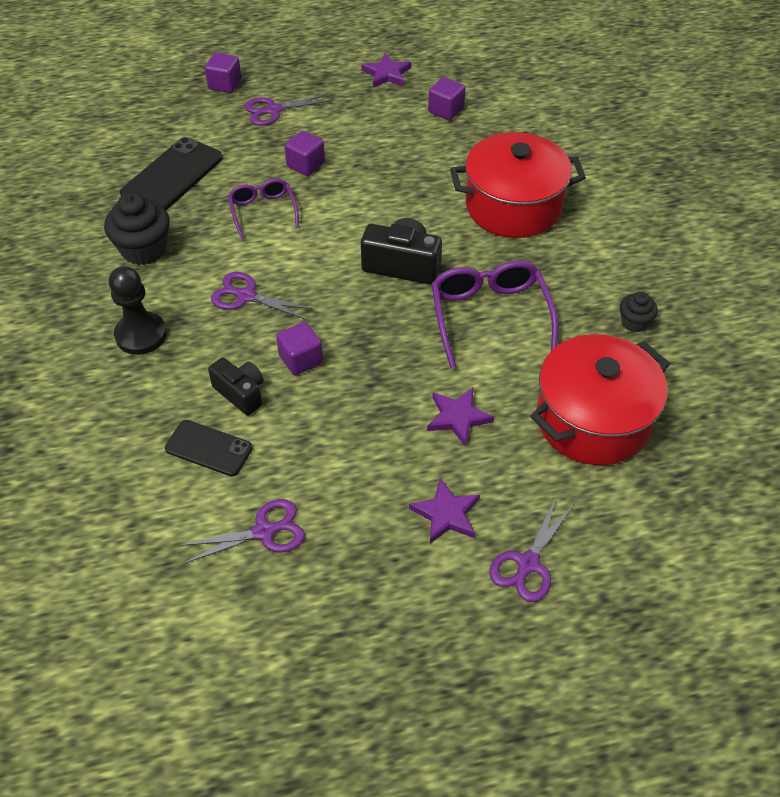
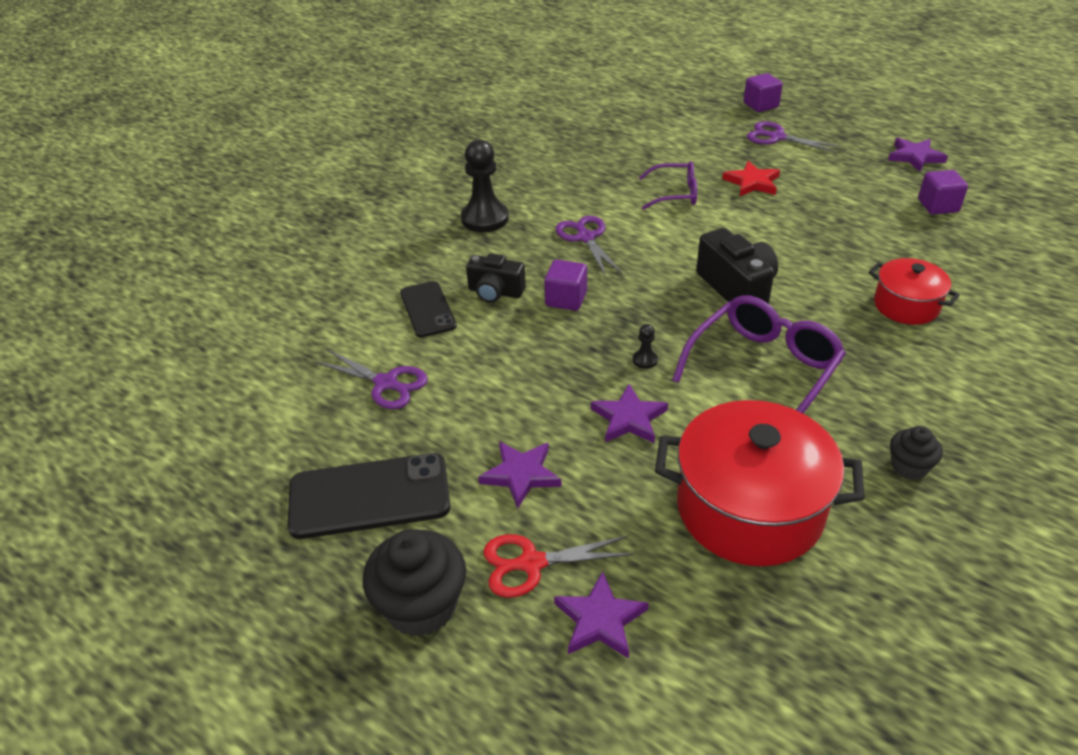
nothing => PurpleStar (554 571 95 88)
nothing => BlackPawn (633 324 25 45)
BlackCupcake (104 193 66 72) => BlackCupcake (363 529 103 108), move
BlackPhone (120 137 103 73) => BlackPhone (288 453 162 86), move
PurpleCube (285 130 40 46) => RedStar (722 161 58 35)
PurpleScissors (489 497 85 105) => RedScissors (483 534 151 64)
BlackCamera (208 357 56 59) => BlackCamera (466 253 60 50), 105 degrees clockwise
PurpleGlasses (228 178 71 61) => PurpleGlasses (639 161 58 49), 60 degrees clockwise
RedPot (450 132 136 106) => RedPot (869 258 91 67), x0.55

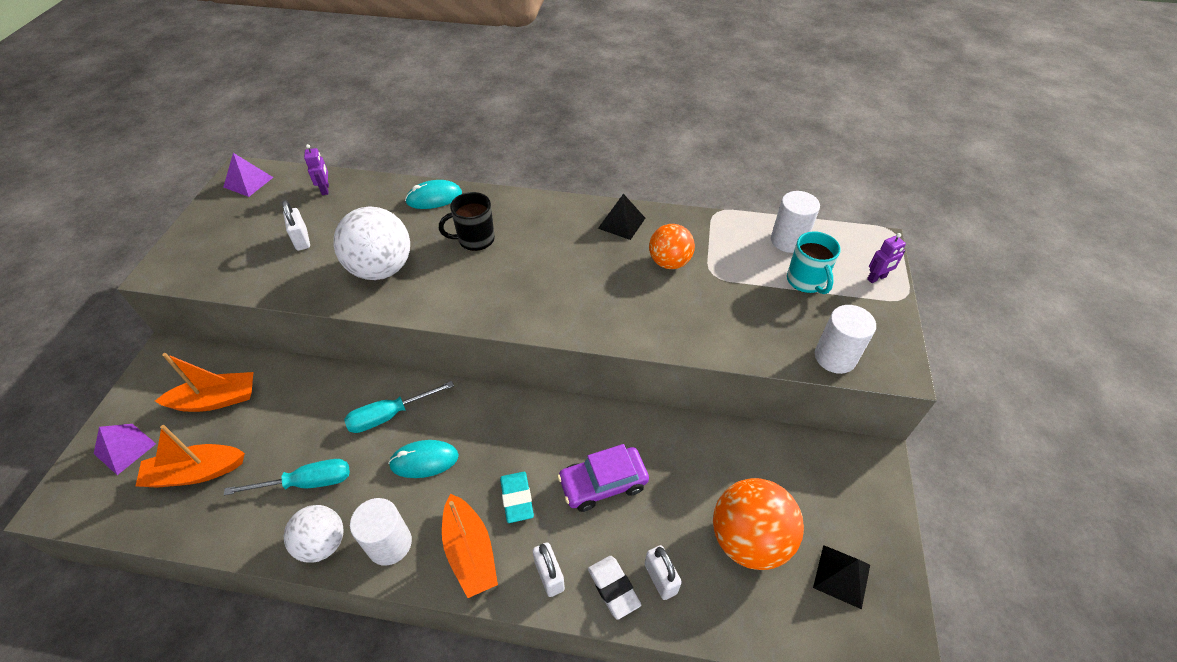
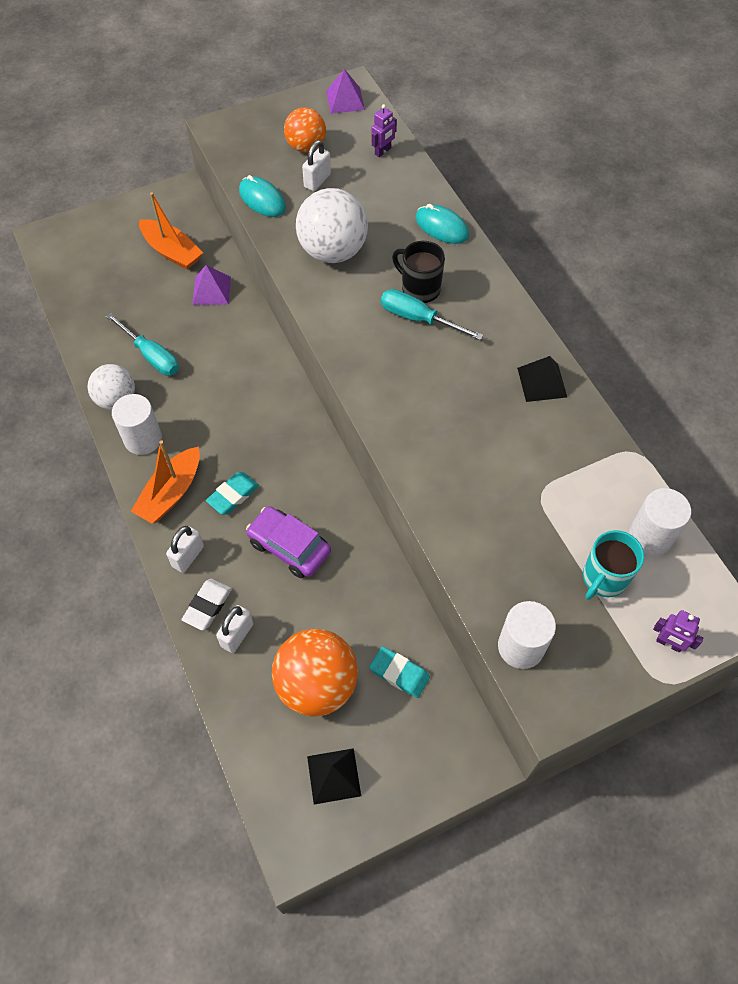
OrangeBoat (136 425 109 63) => nothing
nothing => TurquoiseEraser (369 646 61 52)
PurplePyramid (94 424 62 51) => PurplePyramid (193 265 38 40), move
TurquoiseScrewdriver (344 381 110 52) => TurquoiseScrewdriver (381 289 102 51), move
TurquoiseMouse (388 440 71 38) => TurquoiseMouse (239 175 47 42), move
OrangeBall (649 224 46 45) => OrangeBall (284 107 42 46), move

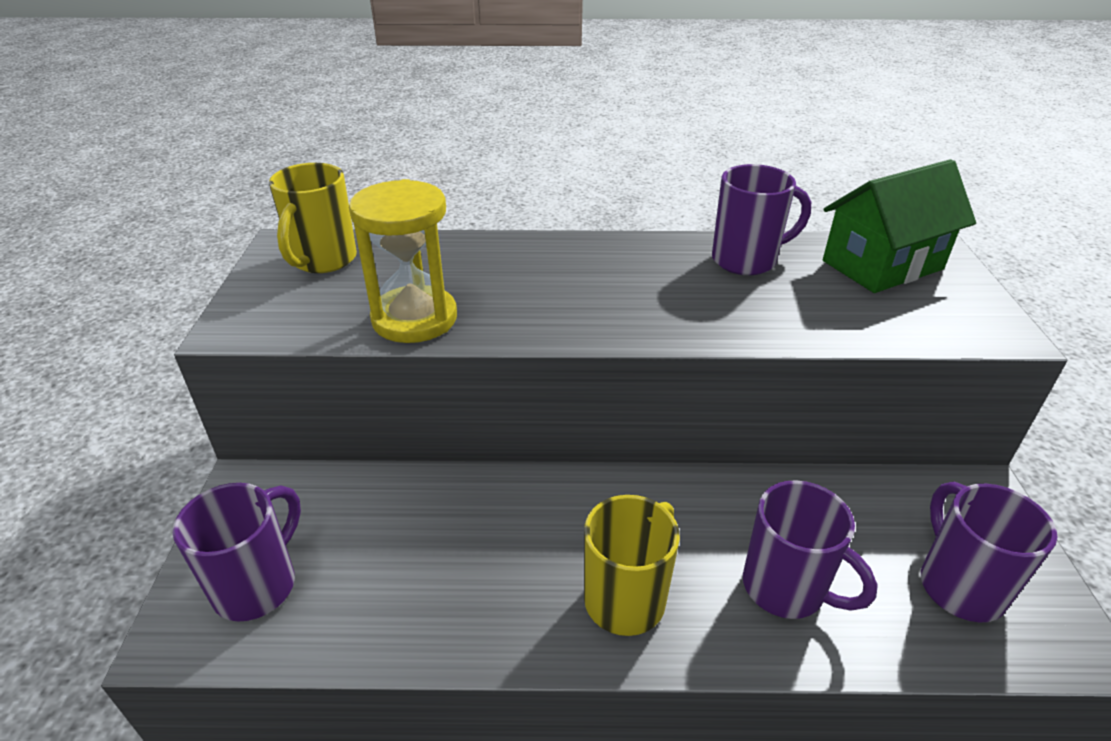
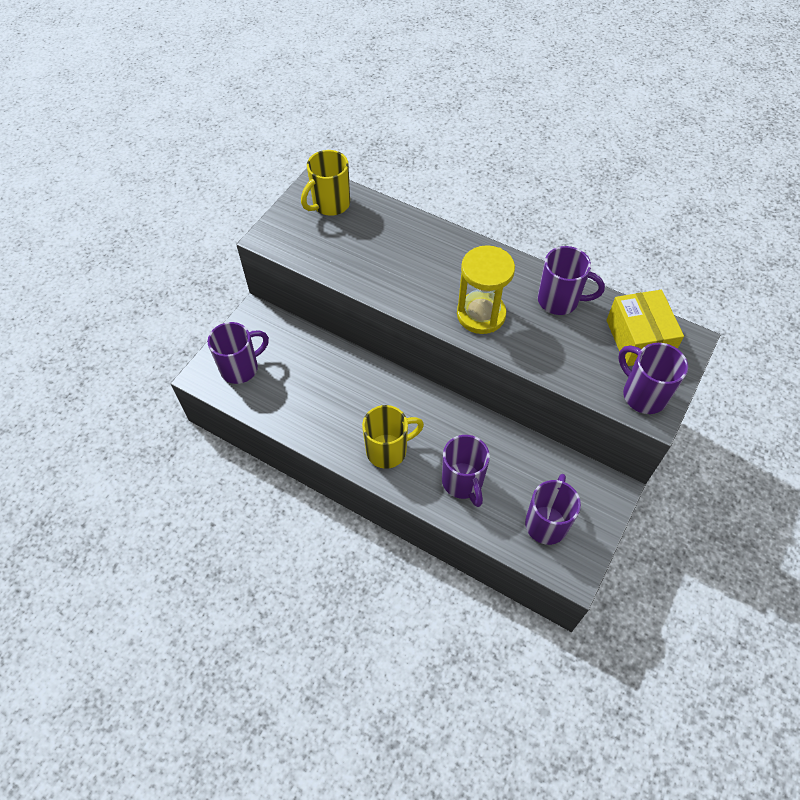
nothing => PurpleMug (618 343 70 71)
YellowHourglass (349 179 108 164) => YellowHourglass (457 245 58 89), move
GreenHouse (823 159 153 134) => YellowBox (606 290 78 76)

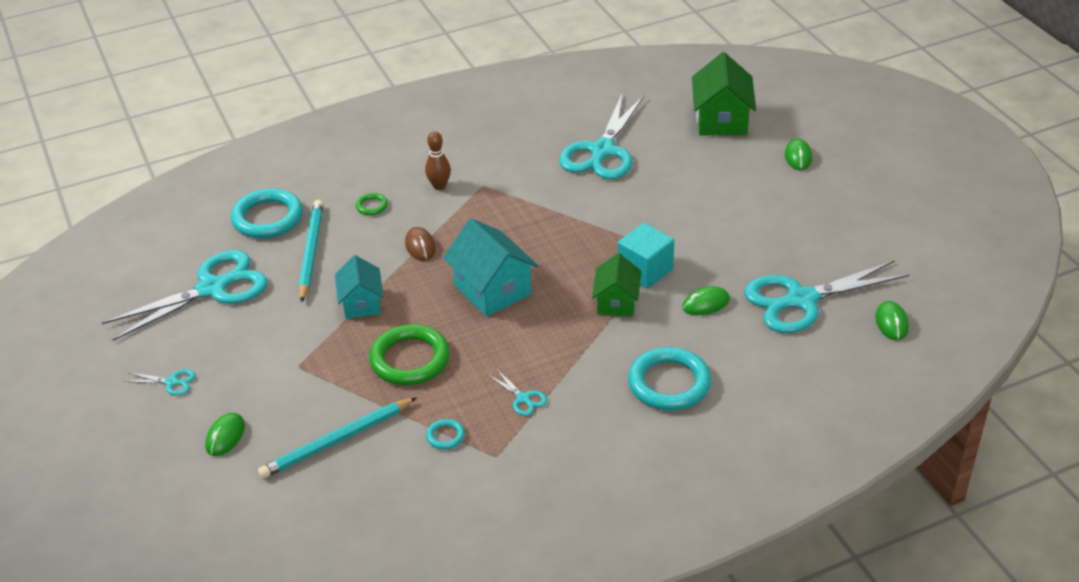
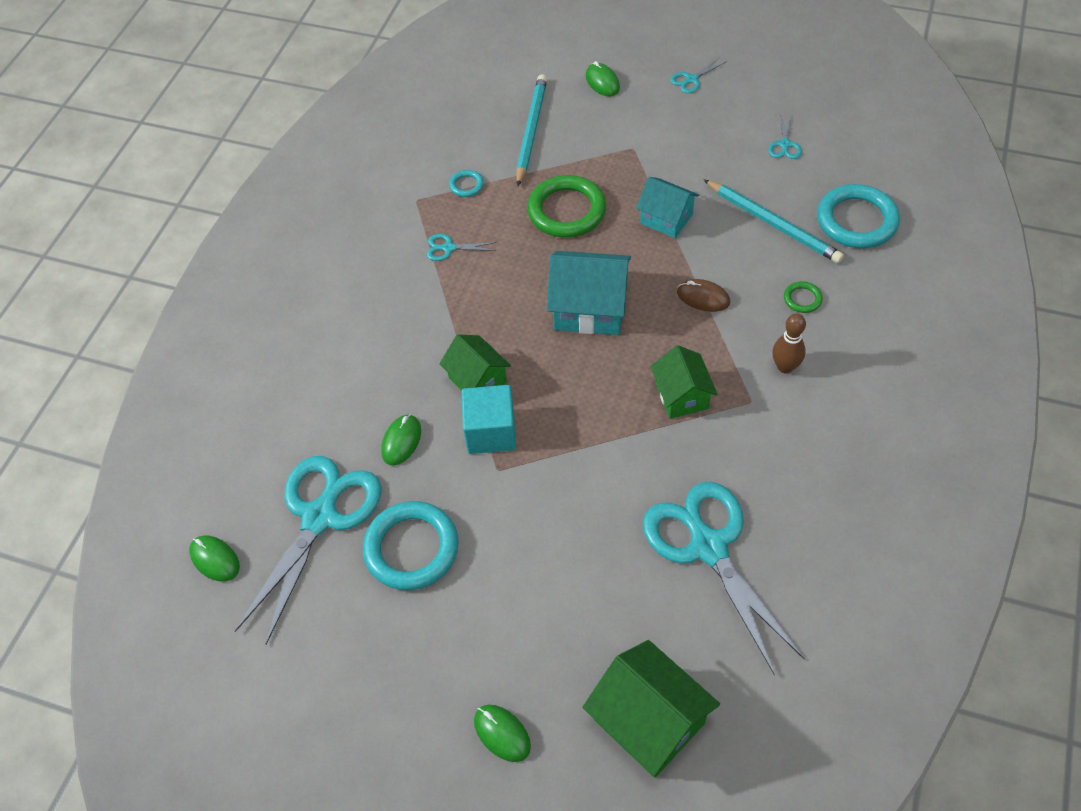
nothing => GreenHouse (651 345 67 74)
TurquoiseRing (628 347 83 63) => TurquoiseRing (363 501 96 89), move
TurquoiseScissors (102 250 166 91) => TurquoiseScissors (768 112 34 47), x0.41

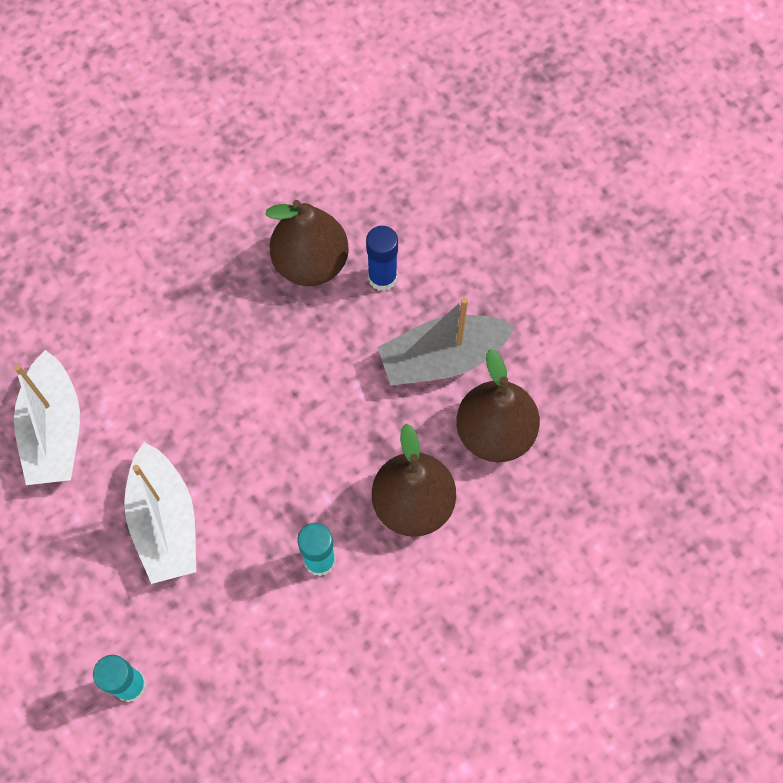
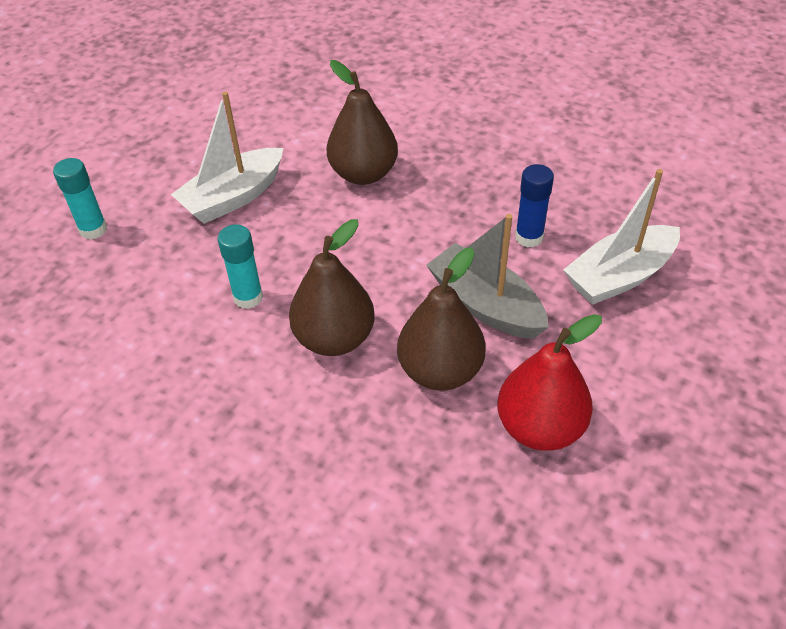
nothing => RedPear (497 314 105 137)
WhiteBoat (14 350 66 135) => WhiteBoat (563 169 117 136), move
BrownPear (265 200 84 86) => BrownPear (327 60 71 125), move

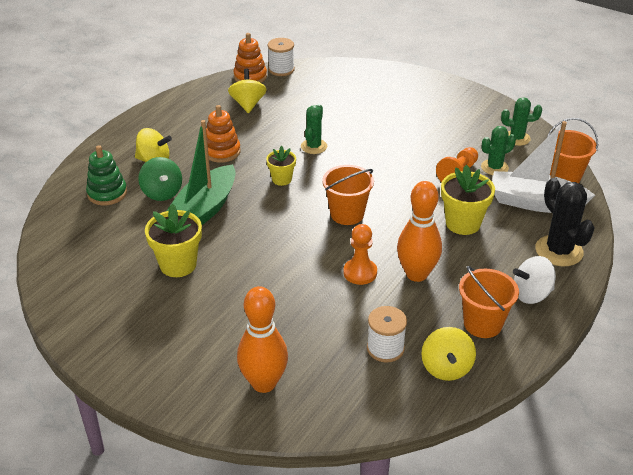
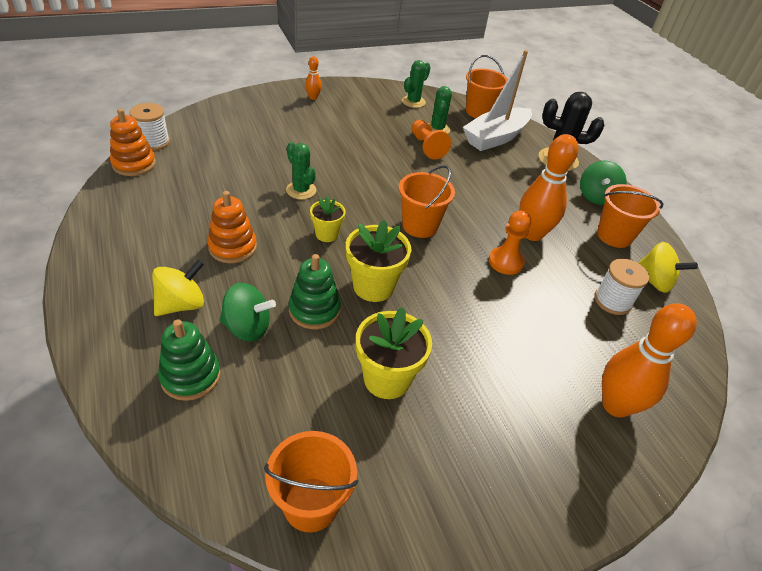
YellowSpinningTop (228 69 39 44) => nothing
nothing => OrangeBucket (264 431 94 101)
nothing => OrangeBowlingPin (305 56 17 44)
YellowFlowerPot (441 165 54 70) => YellowFlowerPot (346 220 66 82), move
GreenBoat (167 120 69 105) => GreenStackingToy (289 254 52 75)
WhiteSpinningTop (513 256 43 48) => GreenSpinningTop (580 160 46 45)

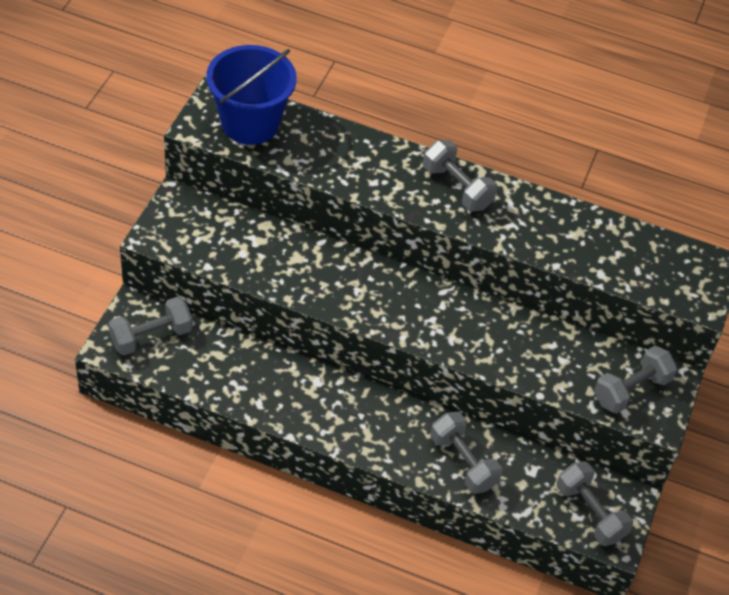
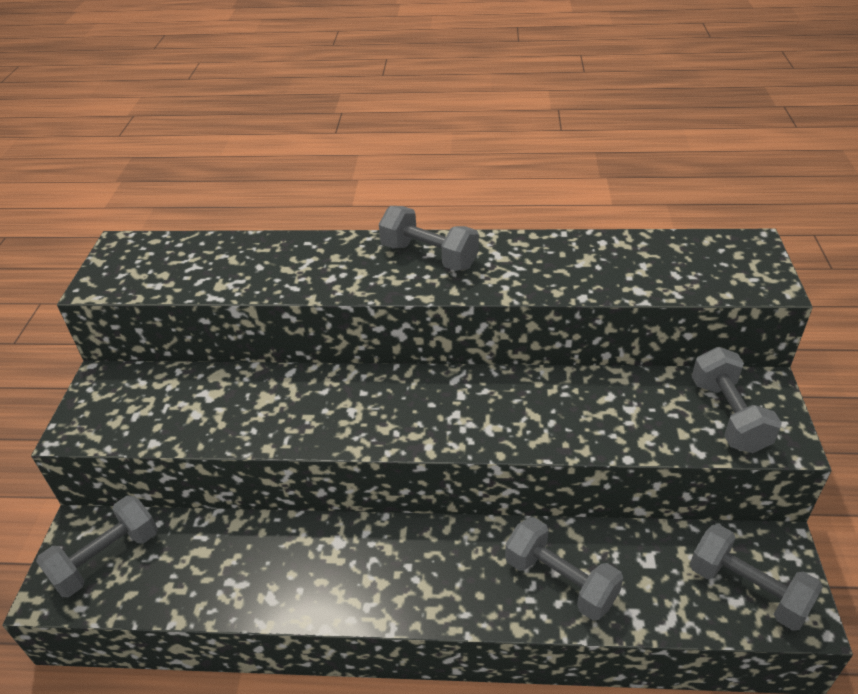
BlueBucket (206 45 91 100) => nothing
GreyDumbbell (594 346 84 68) => GreyDumbbell (692 347 90 106), 45 degrees counterclockwise

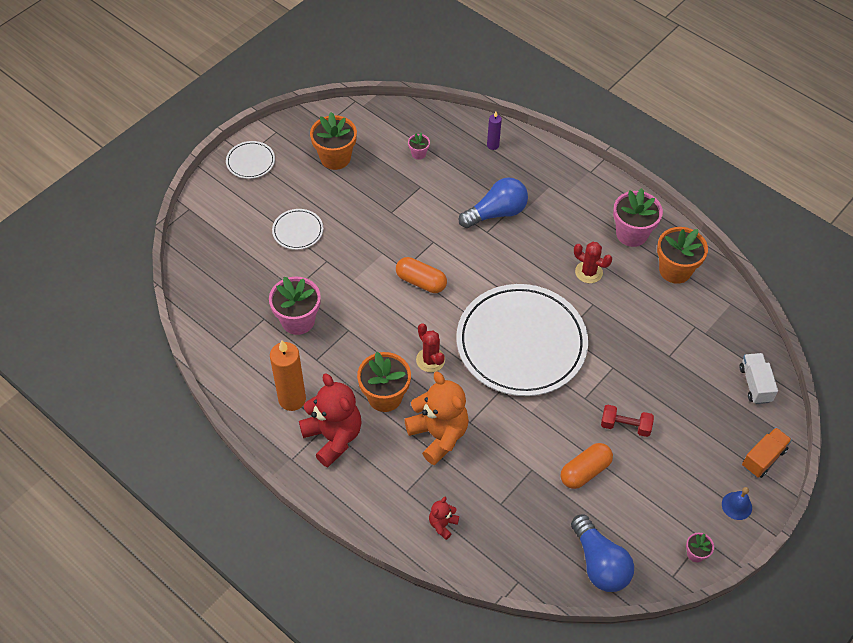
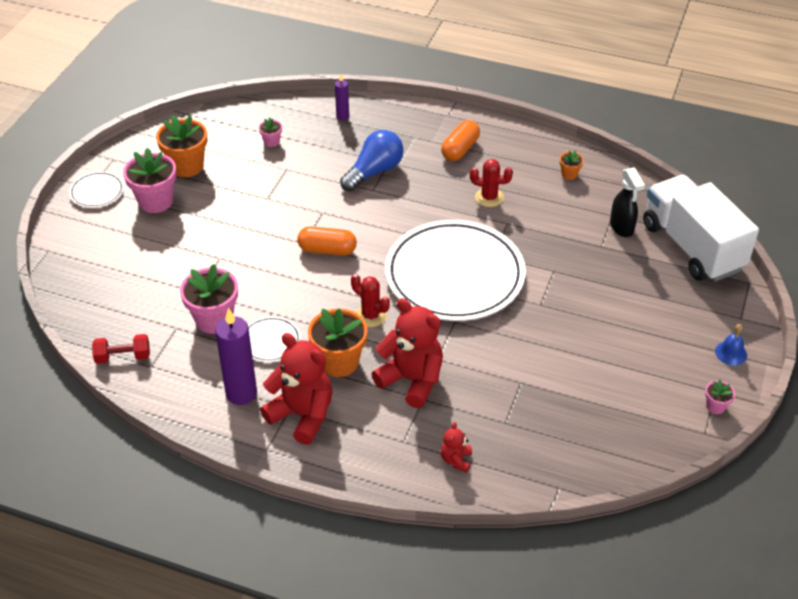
BlueLightBulb (571 514 63 78) => nothing
OrangeTruck (742 427 50 51) => nothing
nothing => BlackSprayBottle (610 167 35 70)
WhitePlate (272 209 51 41) => WhitePlate (248 316 53 47), move
OrangeCapsule (561 443 52 46) => OrangeCapsule (441 120 39 41), move
RedDumbbell (601 404 53 33) => RedDumbbell (92 334 58 30), move
PinkFlowerPot (613 188 50 59) => PinkFlowerPot (123 148 53 65), move
OrangeCandle (270 340 36 71) => PurpleCandle (215 308 42 97)
OrangeTeddyBear (404 371 65 94) => RedTeddyBear (372 298 71 110)
OrangeFlowerPot (657 227 51 57) => OrangeFlowerPot (559 150 25 30), x0.48
WhiteTruck (739 353 39 51) => WhiteTruck (643 175 116 107), x2.25

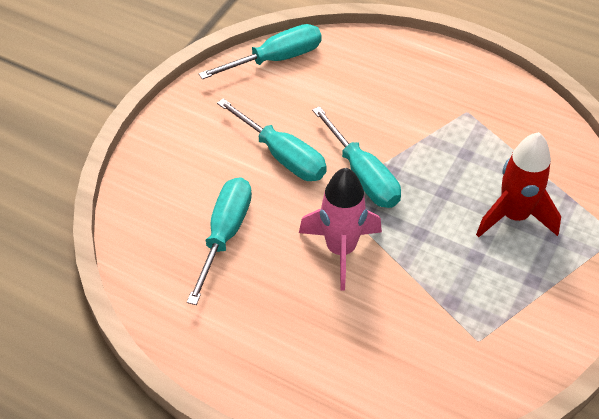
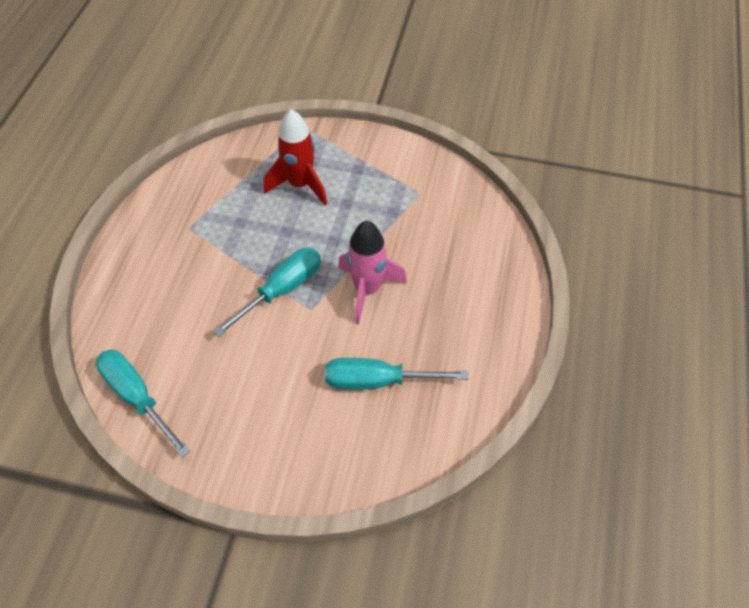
TurquoiseScrewdriver (217 98 110 83) => nothing

